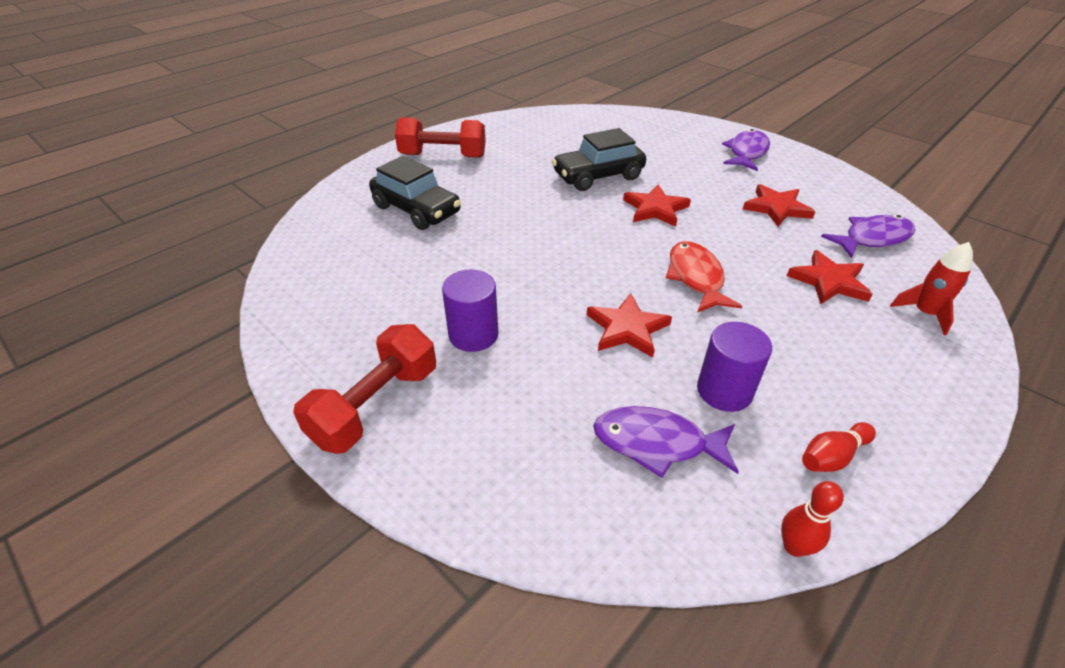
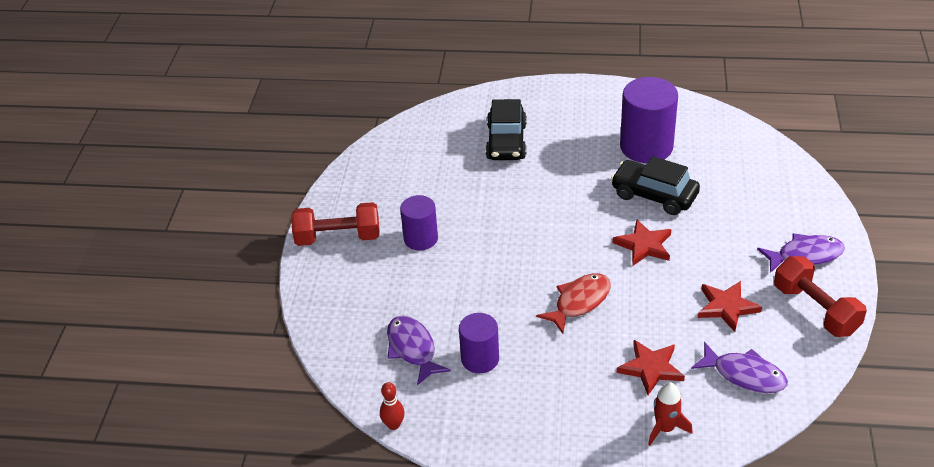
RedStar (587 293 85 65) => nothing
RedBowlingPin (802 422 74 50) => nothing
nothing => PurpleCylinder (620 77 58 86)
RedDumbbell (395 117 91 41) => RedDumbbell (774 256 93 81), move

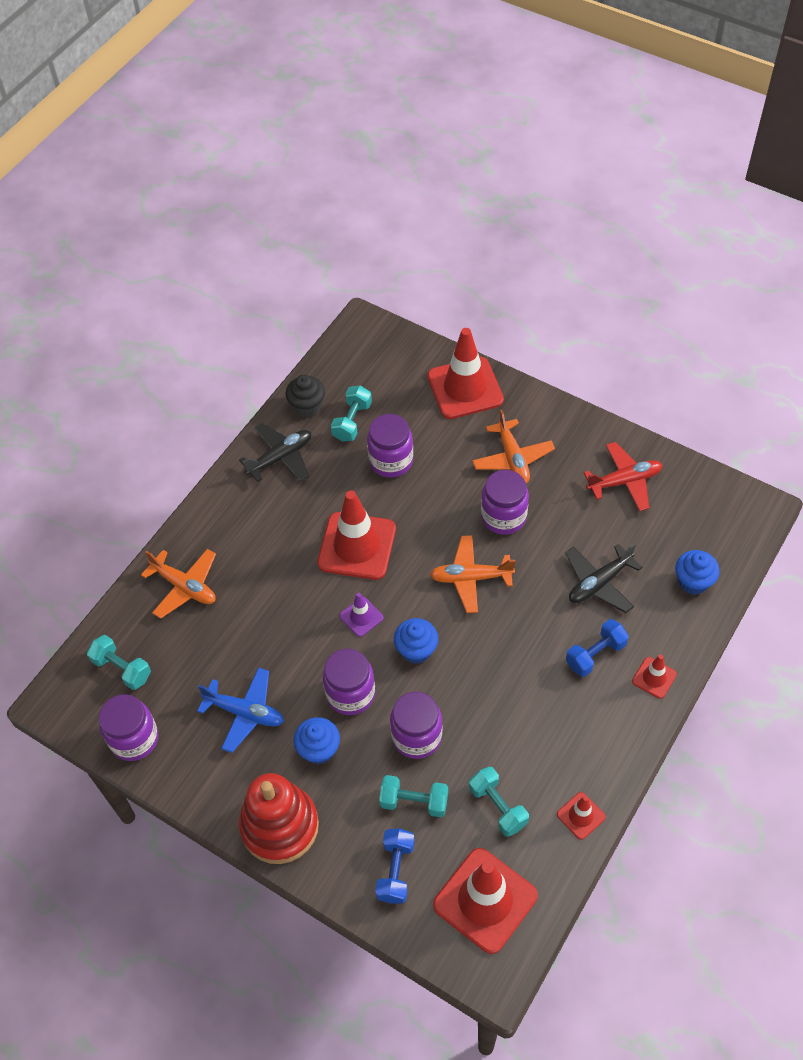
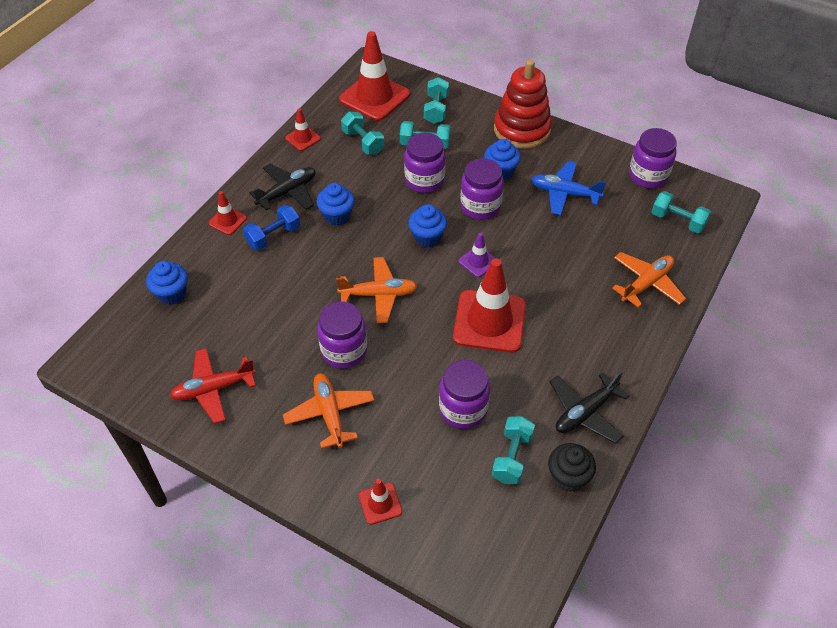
nothing => BlueCupcake (317 183 38 43)
BlackPlane (565 543 78 70) => BlackPlane (249 164 66 47), move
BlueDumbbell (375 829 39 75) => TurquoiseDumbbell (424 77 25 47)
OrangePlane (141 549 75 70) => OrangePlane (612 252 74 55), 105 degrees clockwise
RedTrafficCone (427 328 77 91) => RedTrafficCone (359 479 43 46), x0.48

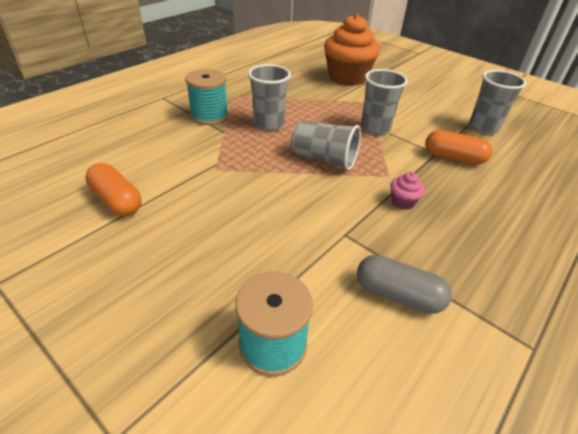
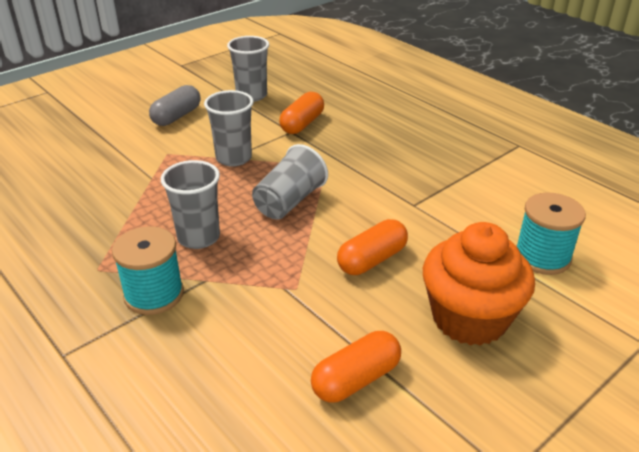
PinkCupcake (391 172 34 38) => nothing
nothing => OrangeCapsule (337 219 71 56)
OrangeCupcake (324 14 56 72) => OrangeCupcake (423 222 112 124), move
GreyCapsule (357 255 95 59) => GreyCapsule (149 85 52 41), move

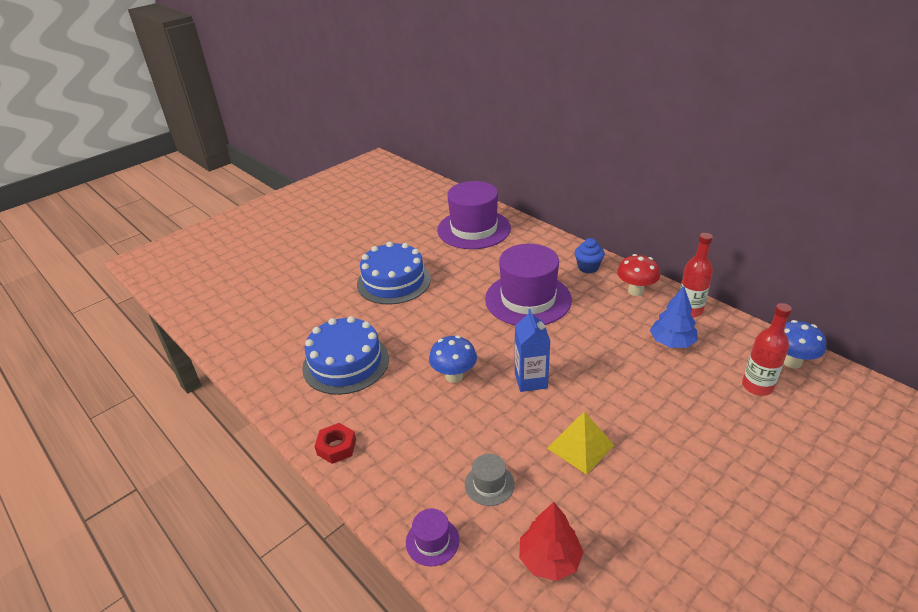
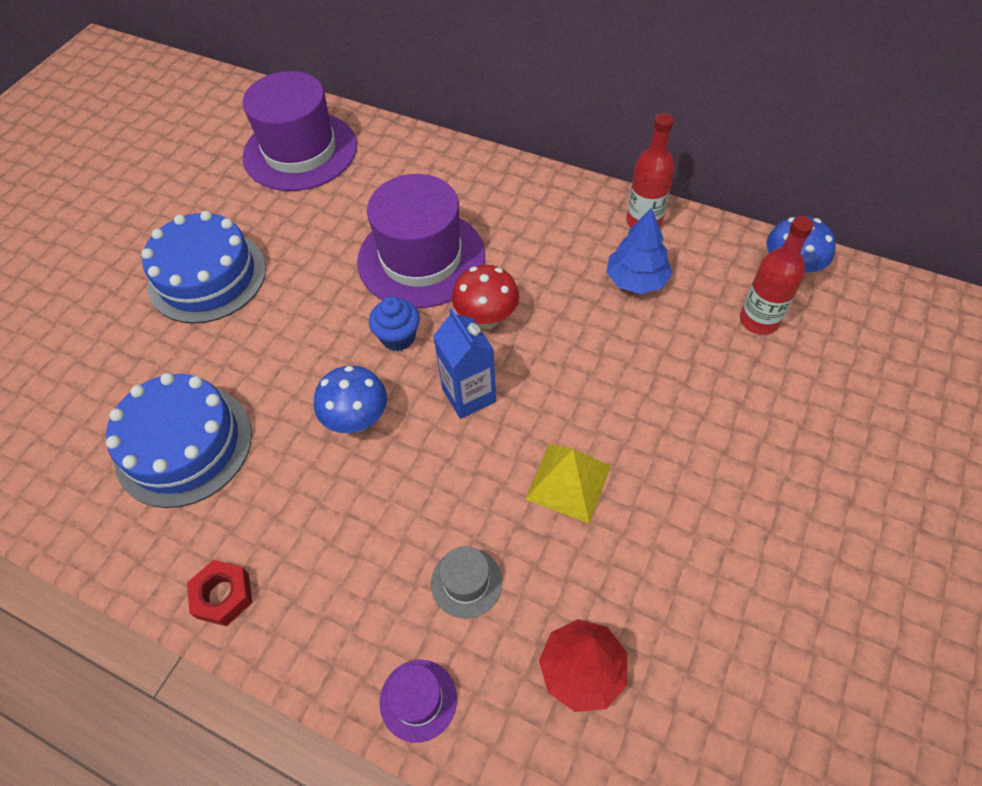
BlueCupcake (575 238 30 35) => BlueCupcake (369 297 51 54), move
RedMushroom (617 254 43 42) => RedMushroom (452 265 67 64), move

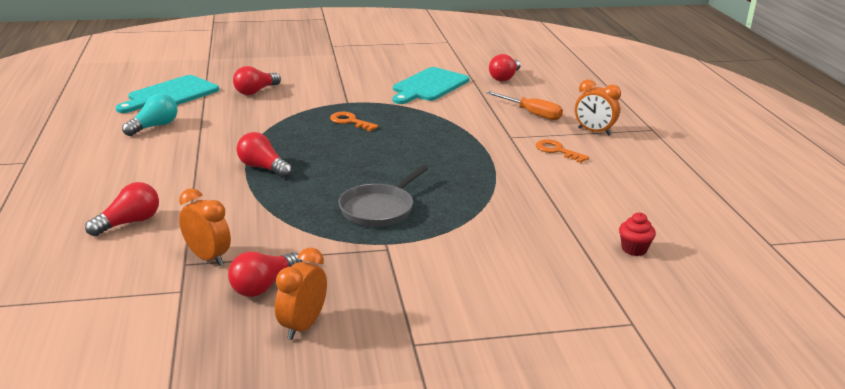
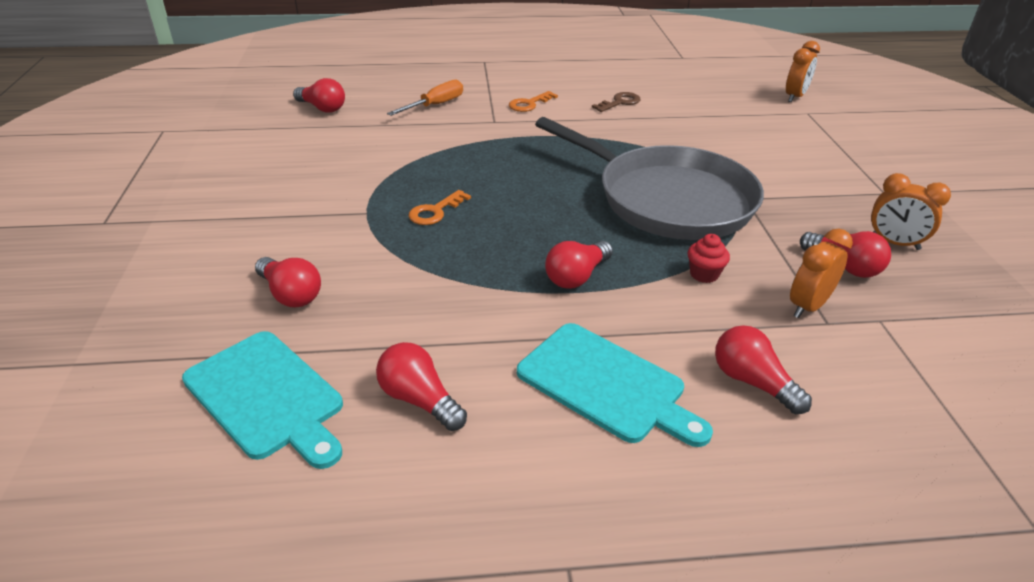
nothing => BrownKey (592 92 48 20)
TurquoiseCuttingBoard (393 67 76 37) => TurquoiseCuttingBoard (517 323 196 124), move
OrangeClock (575 79 46 56) => OrangeClock (786 41 34 61), move
RedCupcake (619 212 37 44) => RedCupcake (688 234 42 49), move
TurquoiseLightBulb (122 93 55 43) => RedLightBulb (376 342 91 89)
GreyPan (338 165 90 62) => GreyPan (535 117 229 123), x1.98

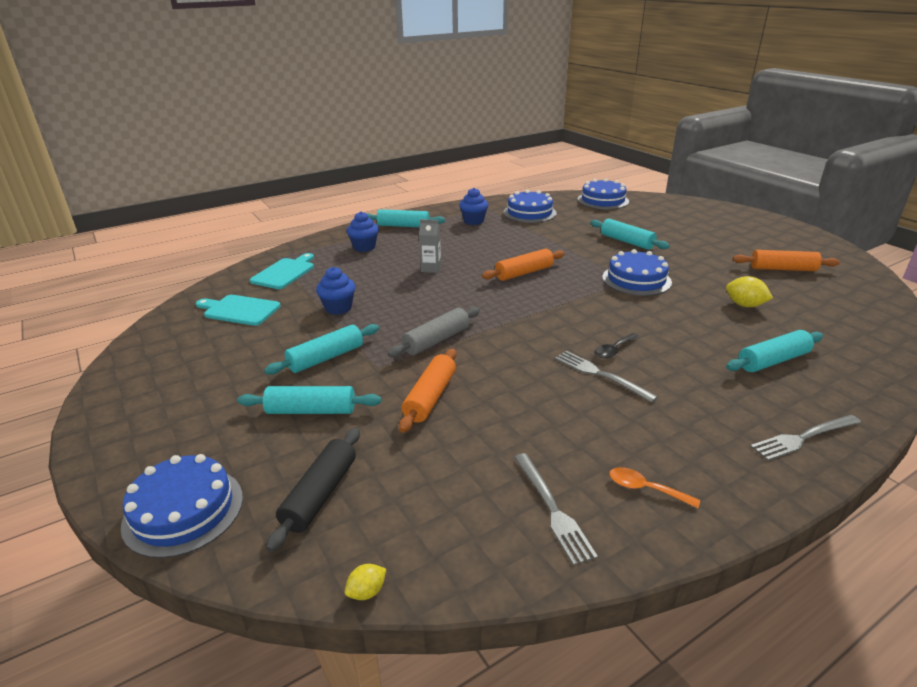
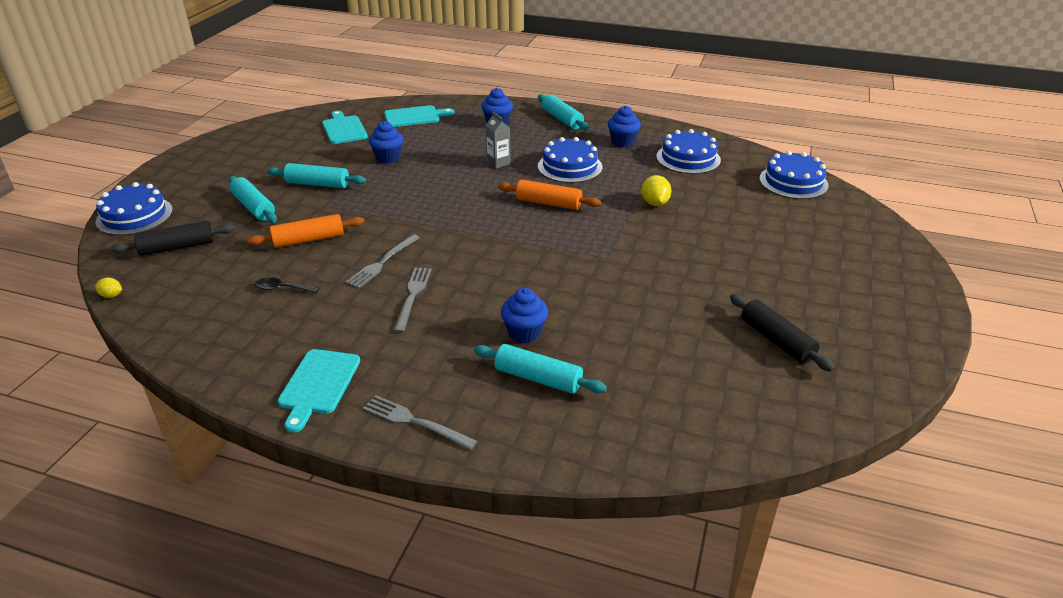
GreyRollingPin (388 307 92 50) => nothing
TurquoiseRollingPin (590 219 80 31) => nothing
OrangeSpoon (609 467 91 41) => nothing
nothing => TurquoiseCuttingBoard (278 349 82 83)
nothing => BlueCupcake (501 288 47 55)
GreyFork (514 453 84 113) => GreyFork (345 234 75 54), move
BlackSpoon (595 333 44 26) => BlackSpoon (255 277 64 16), move
BlueCake (602 249 70 47) => BlueCake (538 137 64 46), move
YellowLemon (726 276 47 31) => YellowLemon (642 175 29 31), move
OrangeRollingPin (733 250 107 21) => BlackRollingPin (730 294 105 78)

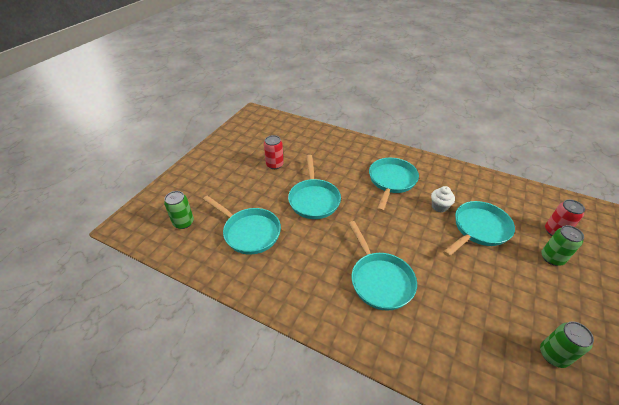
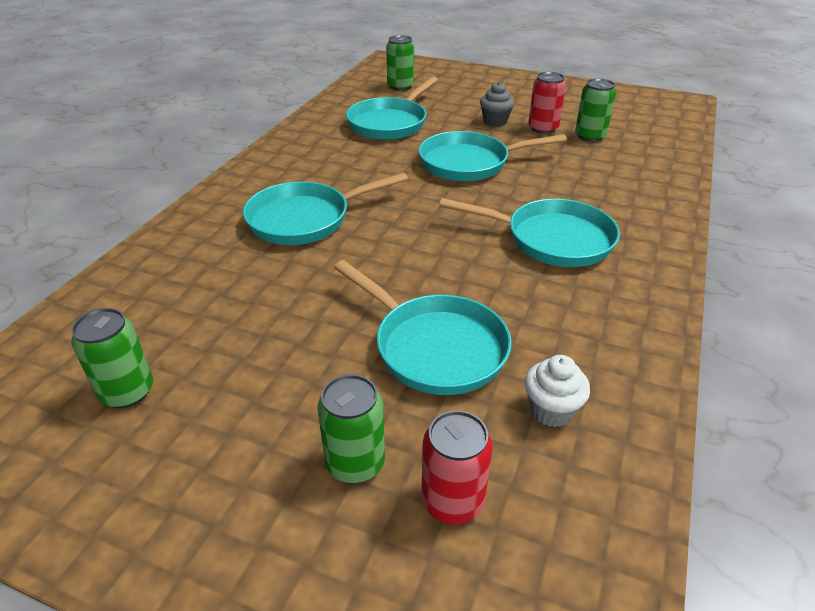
nothing => GreyCupcake (480 82 35 45)
nothing => GreenCan (575 78 41 64)
WhiteCupcake (431 186 24 26) => WhiteCupcake (525 355 65 72), move

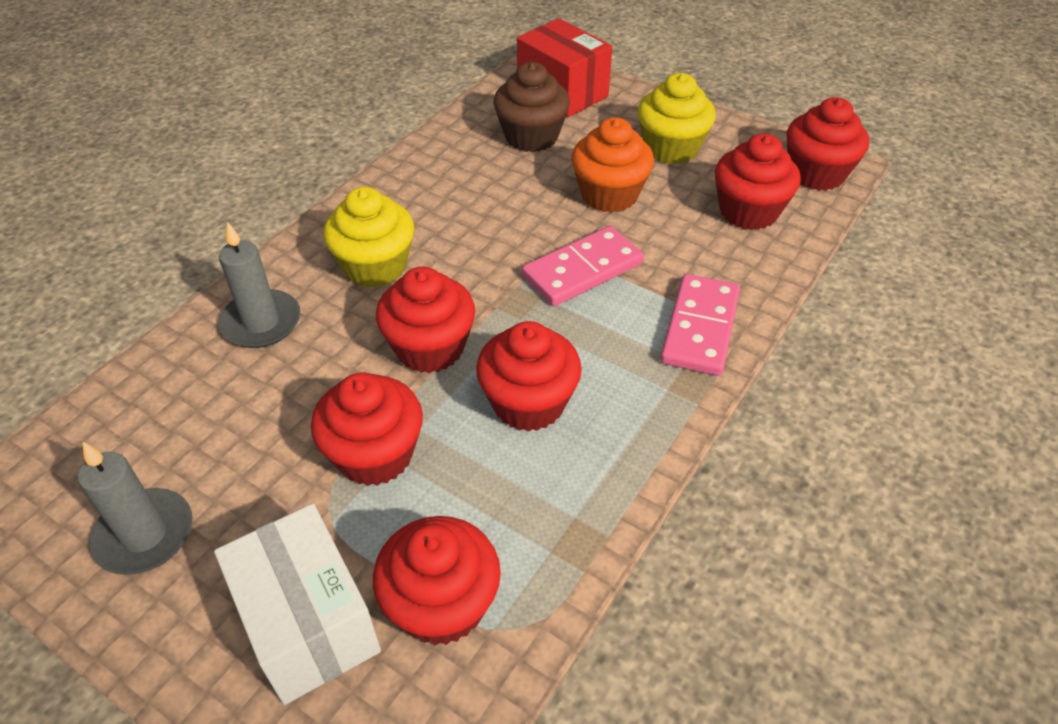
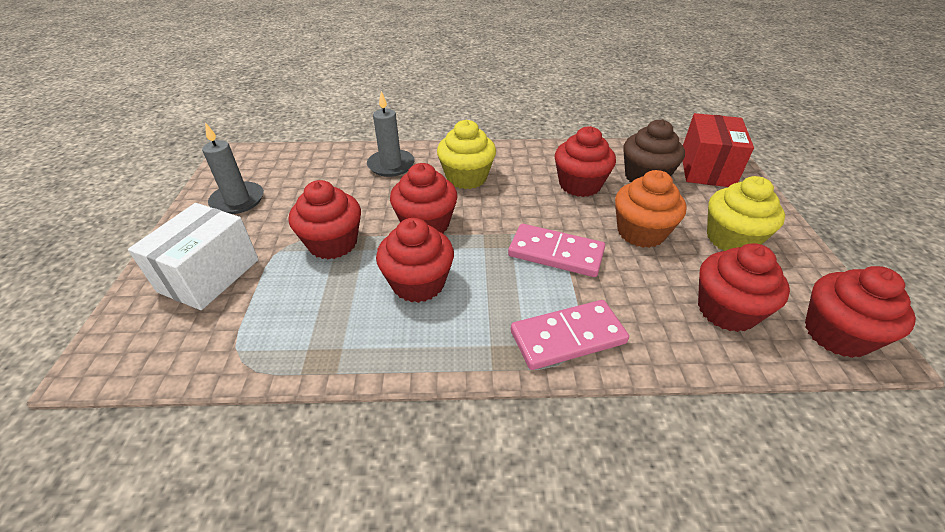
RedCupcake (373 516 128 129) => RedCupcake (555 126 61 71), move

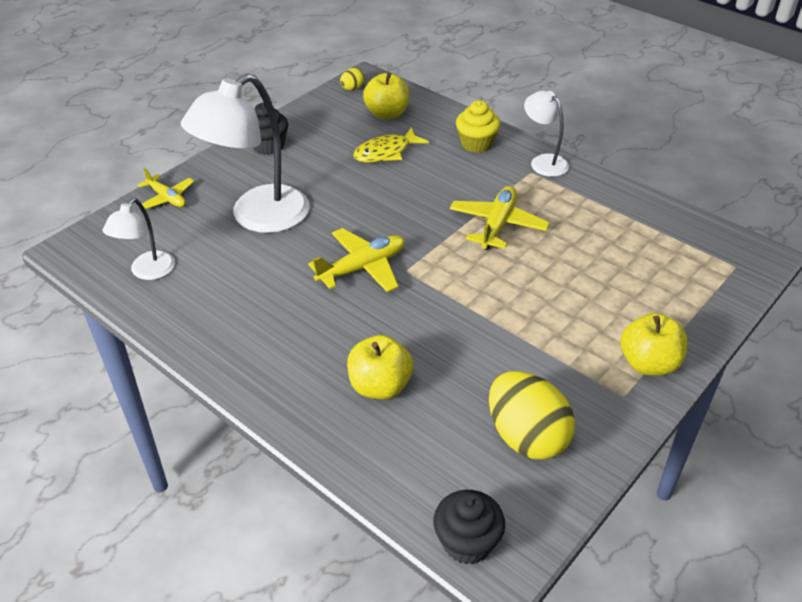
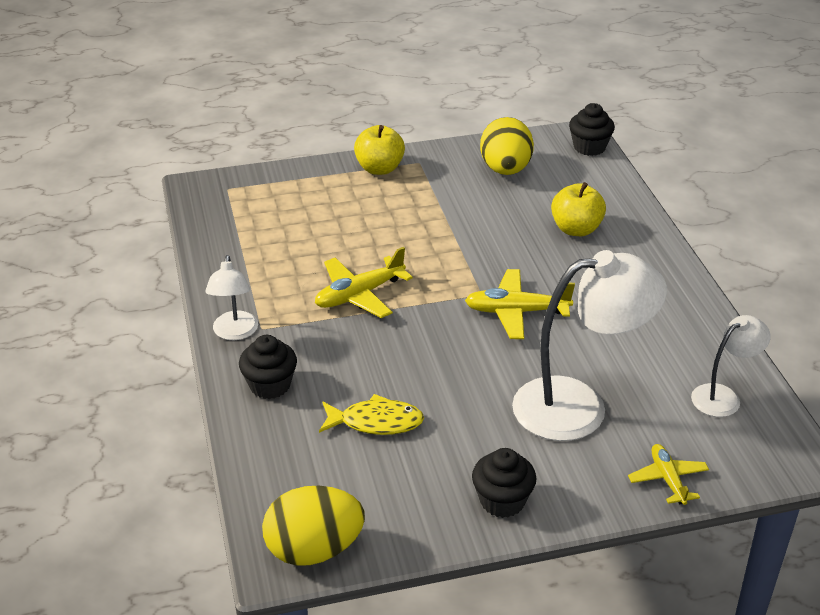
YellowApple (363 72 46 48) => nothing
YellowCupcake (456 100 45 53) => BlackCupcake (239 335 58 64)
YellowEgg (340 68 25 22) => YellowEgg (262 486 103 80), x2.20

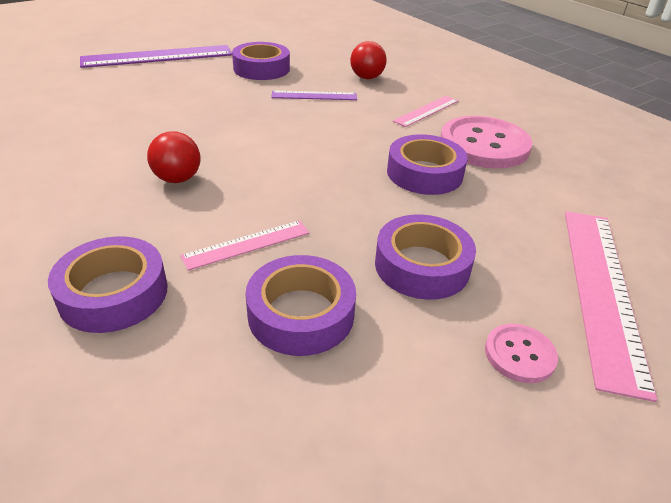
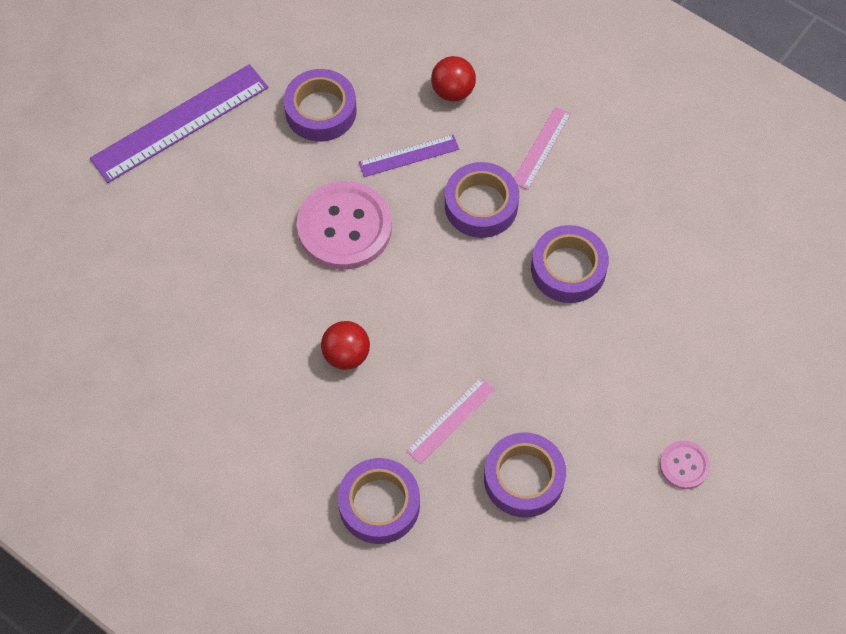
PinkRuler (565 211 92 191) => nothing
PurpleTape (375 214 101 86) => PurpleTape (445 162 74 76), move
PinkButton (440 116 93 53) => PinkButton (297 181 95 89), move

